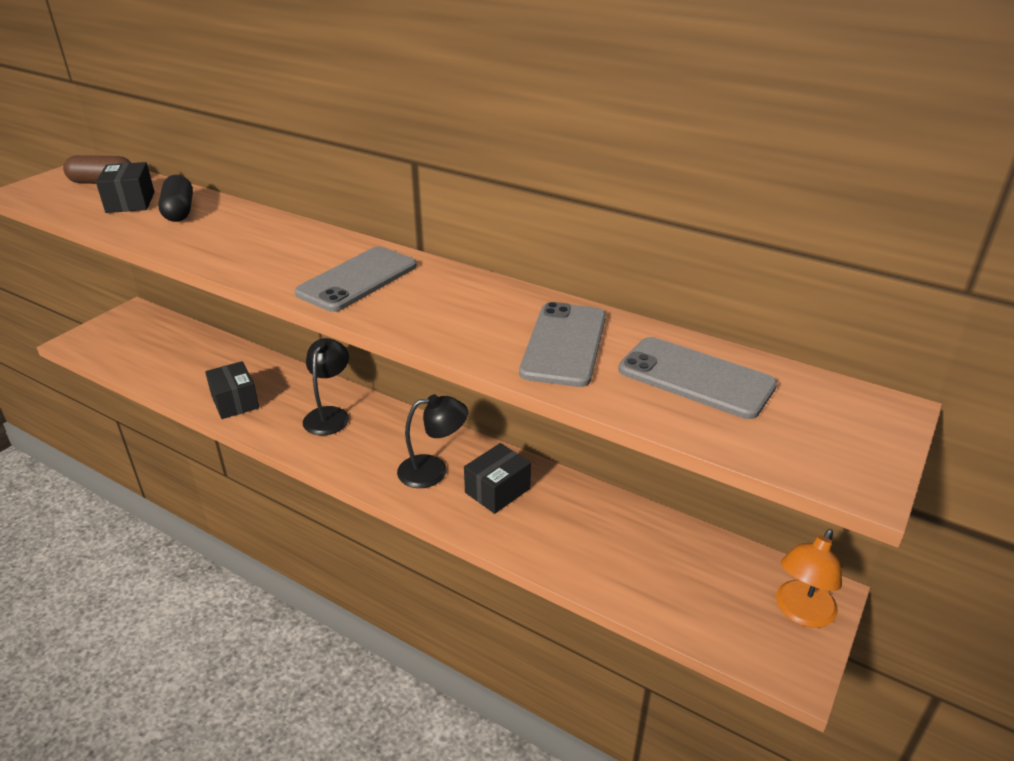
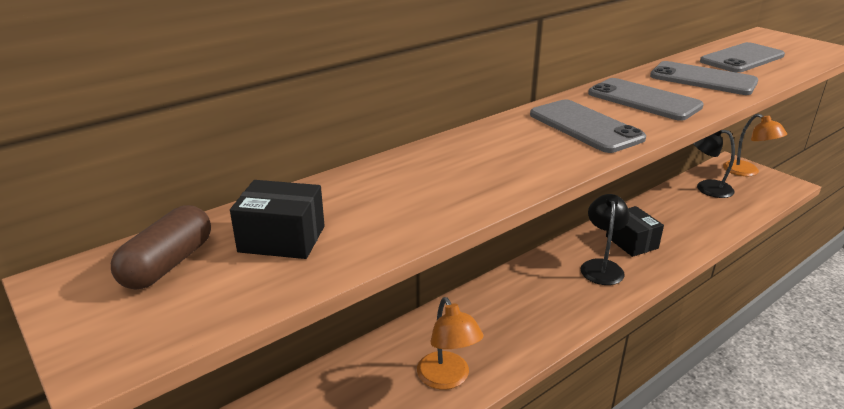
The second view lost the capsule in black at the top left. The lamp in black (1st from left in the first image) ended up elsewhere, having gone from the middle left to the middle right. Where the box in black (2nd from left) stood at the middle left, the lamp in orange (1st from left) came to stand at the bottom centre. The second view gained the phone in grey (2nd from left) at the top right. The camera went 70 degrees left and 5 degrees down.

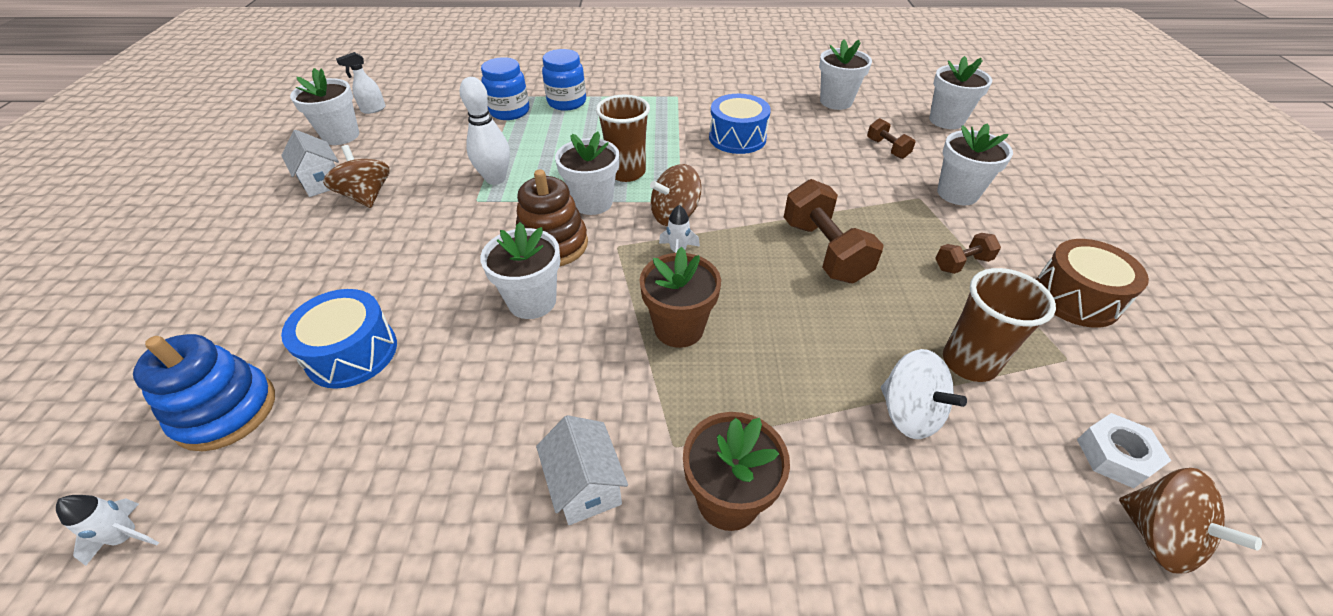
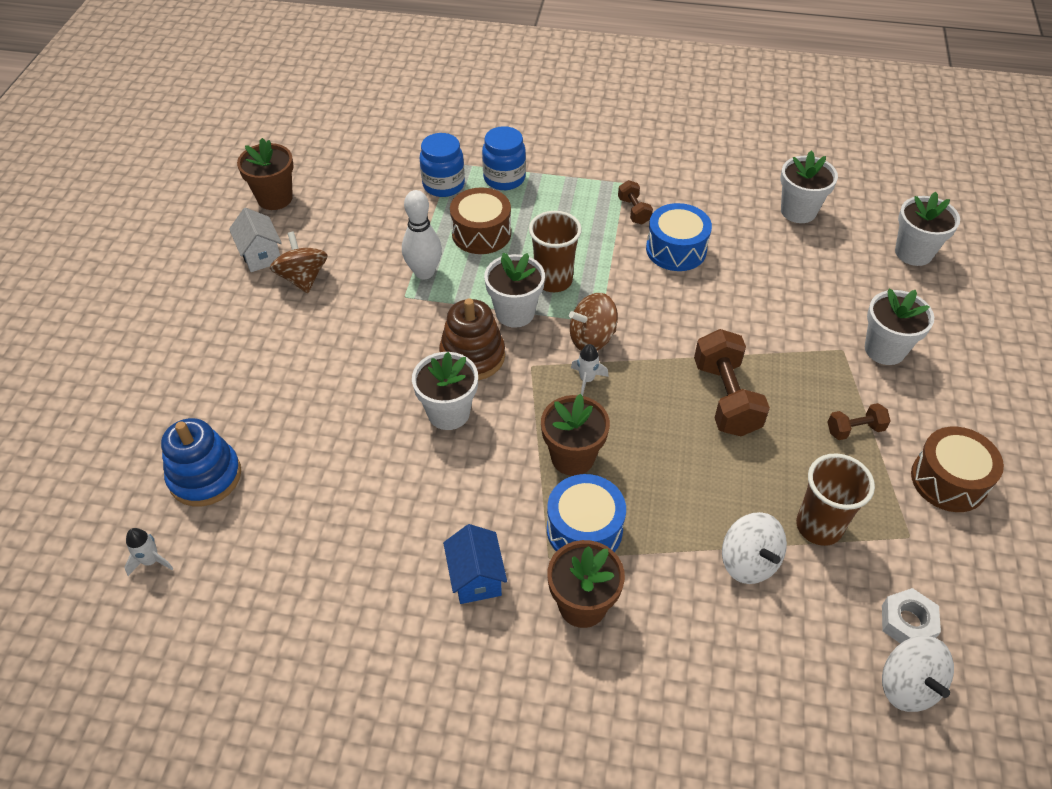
The second view lost the spray bottle in white at the top left. What was the flower pot in white (1st from left) at the top left turned into the flower pot in brown (1st from left) at the top left. The dumbbell in brown (2nd from left in the first image) ended up elsewhere, having gone from the top right to the top centre. The drum in blue (1st from left) ended up elsewhere, having gone from the middle left to the centre. What was the house in white (2nd from left) at the bottom centre turned into the house in blue at the bottom centre. What was the spinning top in brown (3rd from left) at the bottom right turned into the spinning top in white (2nd from left) at the bottom right. The second view gained the drum in brown (1st from left) at the top centre. The camera went 10 degrees right and 5 degrees up.

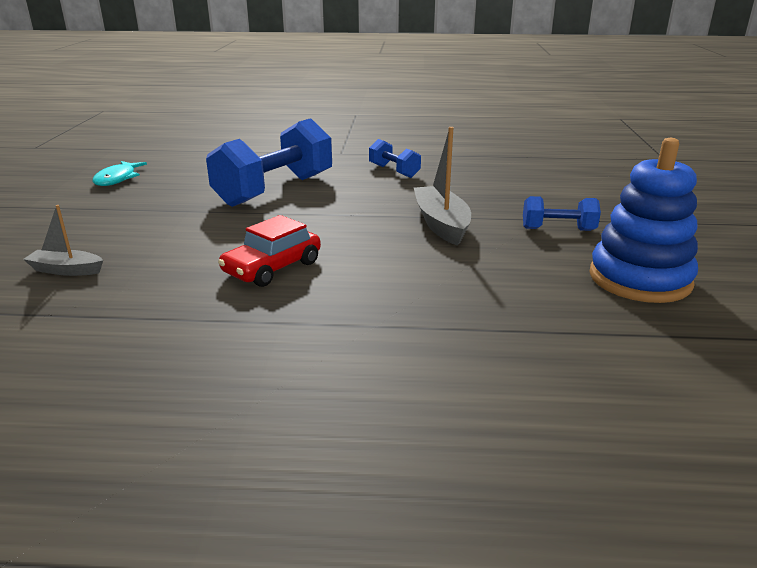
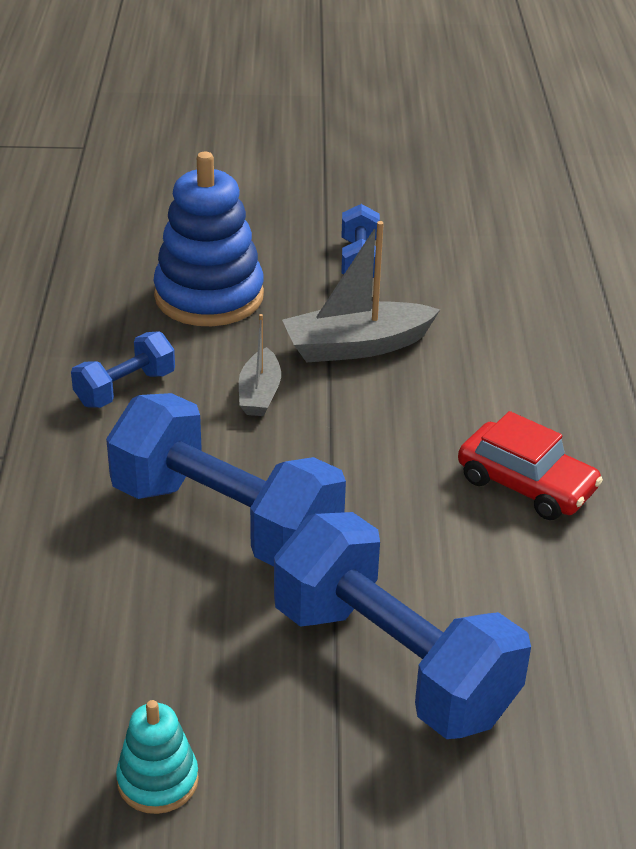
The stacking toy in blue ended up elsewhere, having gone from the middle right to the top left. Where the fish in turquoise stood at the top left, the stacking toy in turquoise came to stand at the bottom left. The boat in grey (1st from left) ended up elsewhere, having gone from the middle left to the centre. The second view gained the dumbbell in blue (4th from left) at the bottom centre. The camera went 95 degrees left and 10 degrees up.

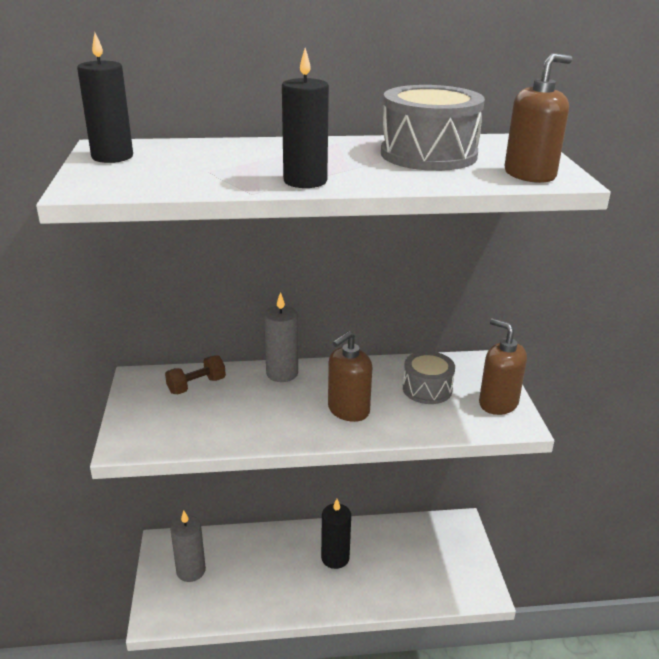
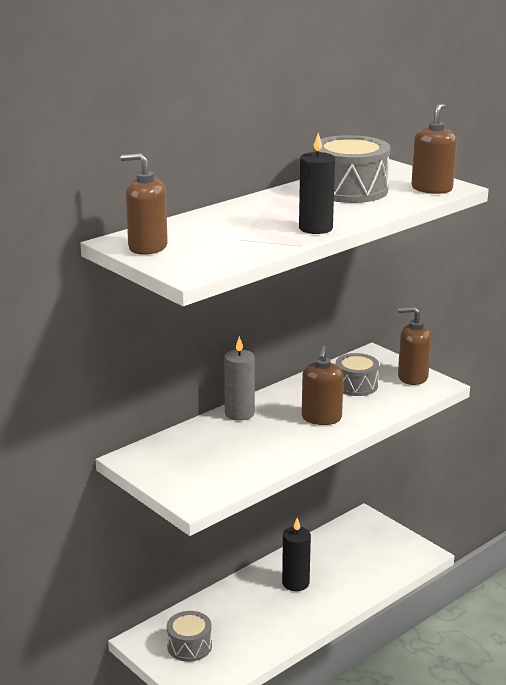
Where the candle in black (1st from left) stood at the top left, the soap dispenser in brown (1st from left) came to stand at the top left. The second view lost the dumbbell in brown at the middle left. Where the candle in grey (1st from left) stood at the bottom left, the drum in grey (1st from left) came to stand at the bottom centre. The camera went 35 degrees left and 5 degrees down.

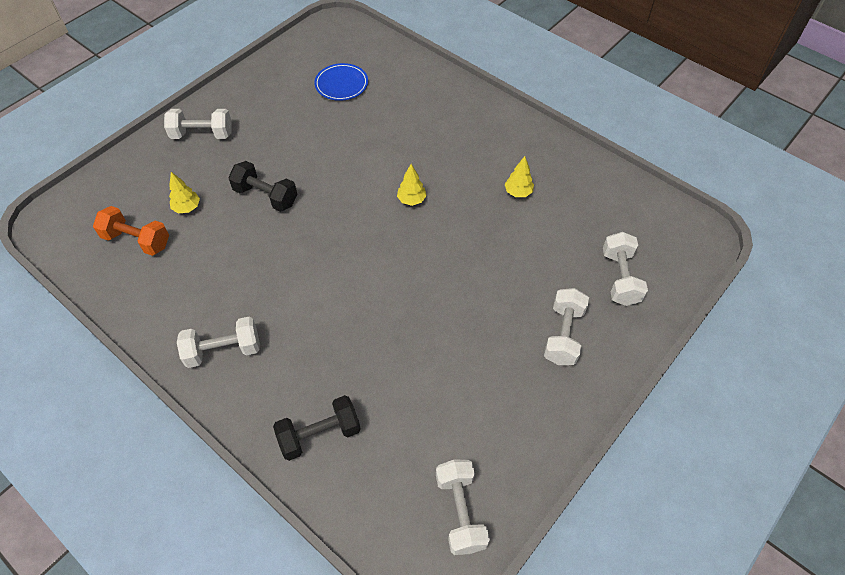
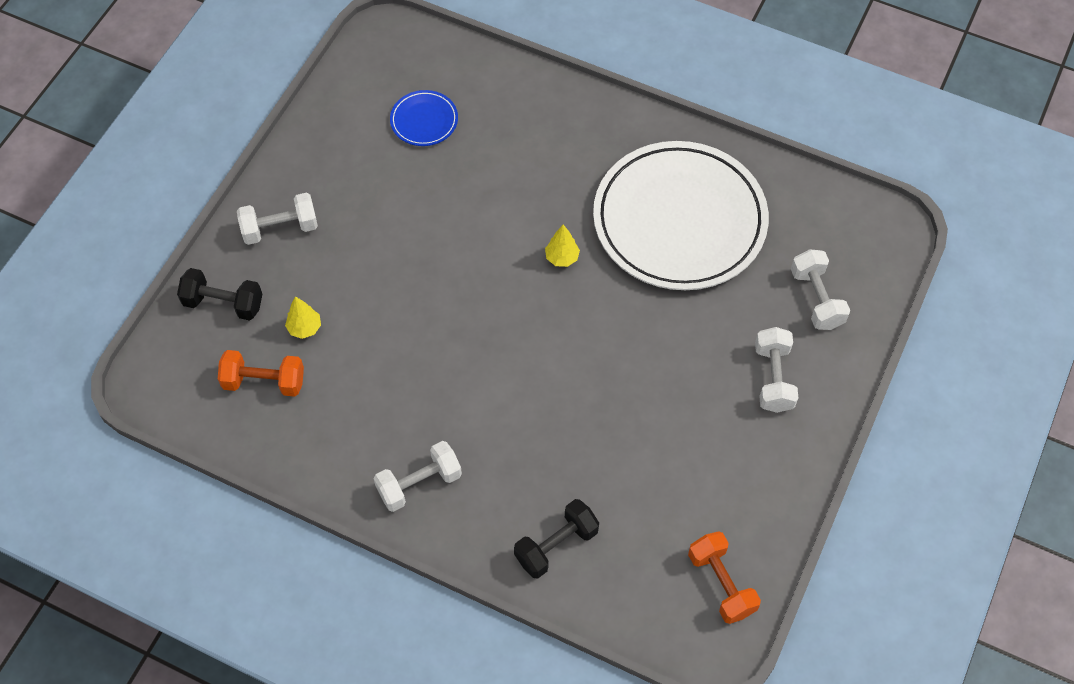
Where the tree in yellow (3rd from left) stood at the top centre, the plate in white came to stand at the top centre. The dumbbell in black (1st from left) ended up elsewhere, having gone from the top left to the middle left. What was the dumbbell in white (3rd from left) at the bottom centre turned into the dumbbell in orange (2nd from left) at the bottom right. The camera went 15 degrees left and 5 degrees up.

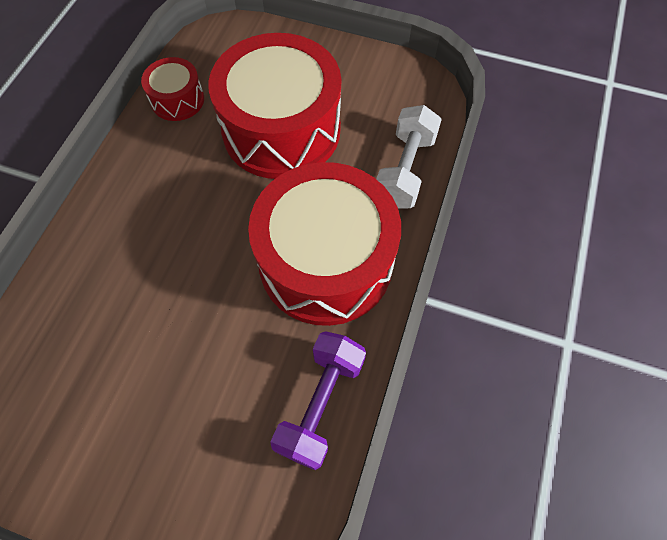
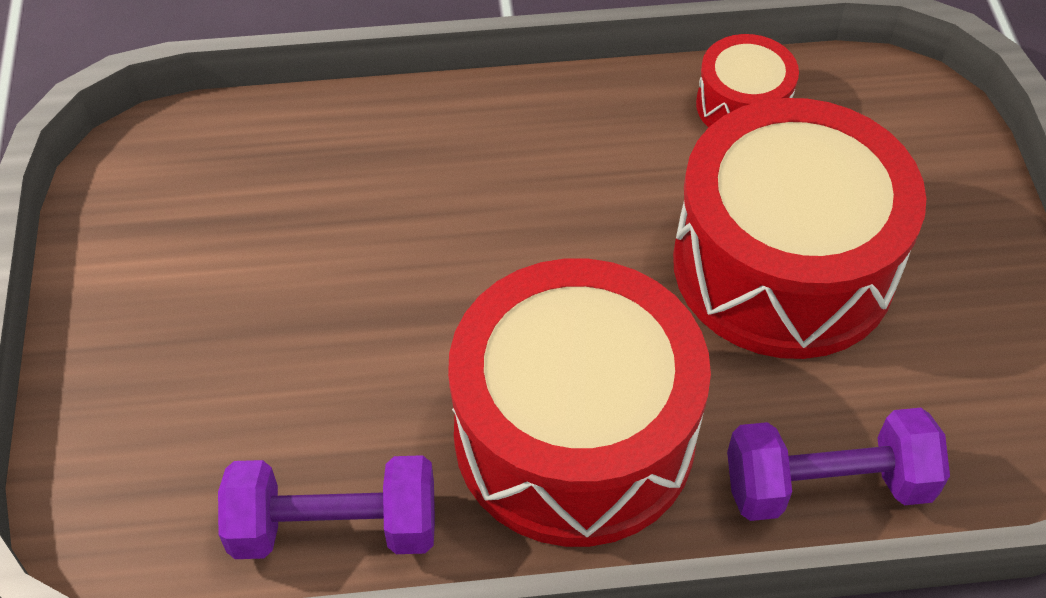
What was the dumbbell in white at the top centre turned into the dumbbell in purple (2nd from left) at the bottom right. The camera went 65 degrees right and 10 degrees down.

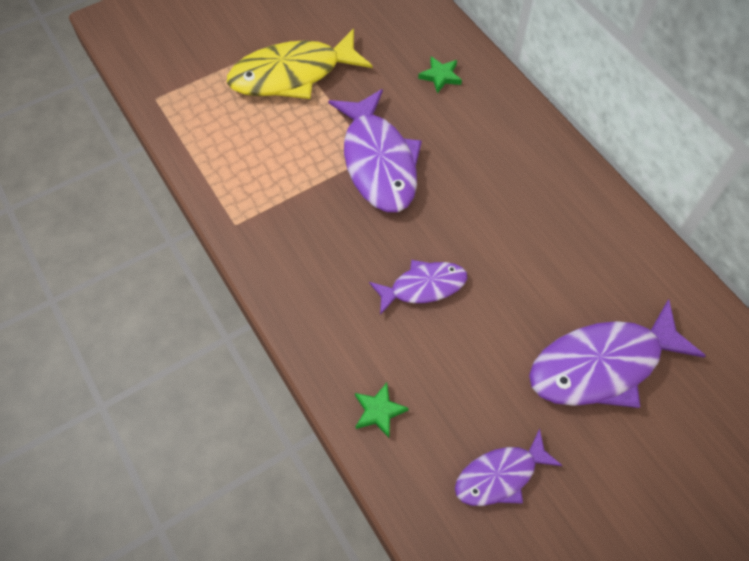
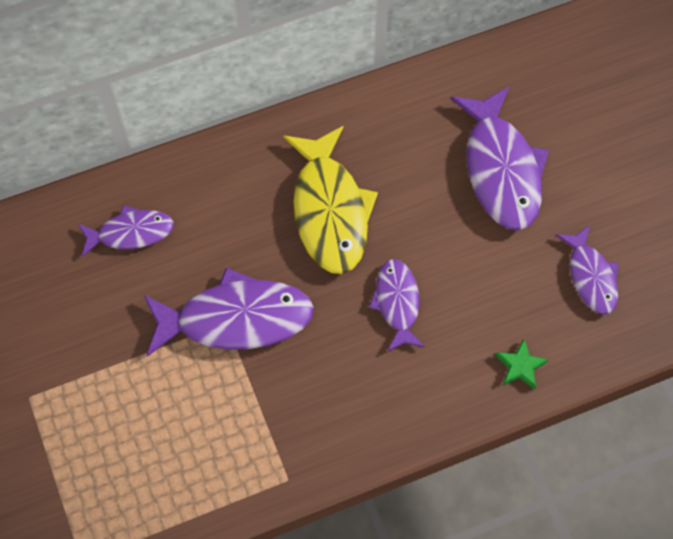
The fish in yellow ended up elsewhere, having gone from the top centre to the centre. Where the star in green (2nd from left) stood at the top centre, the fish in purple (1st from left) came to stand at the middle left. The camera went 80 degrees left and 5 degrees up.

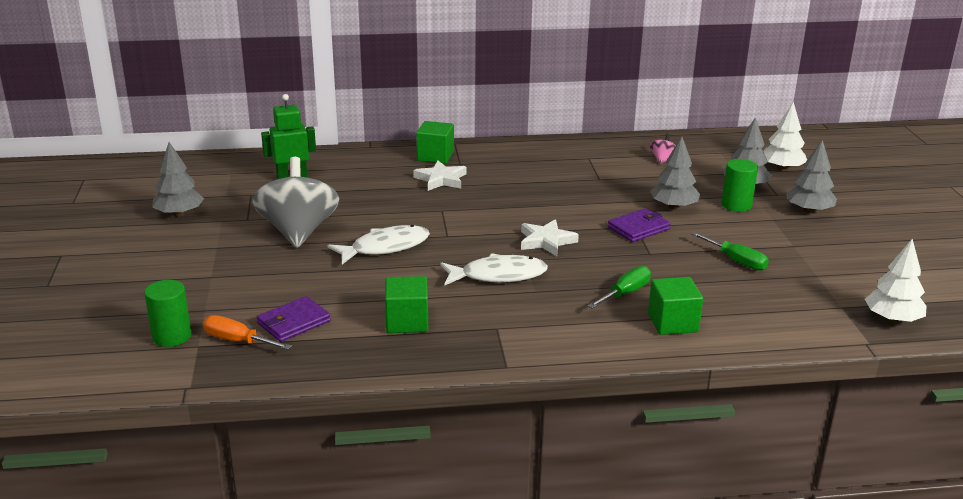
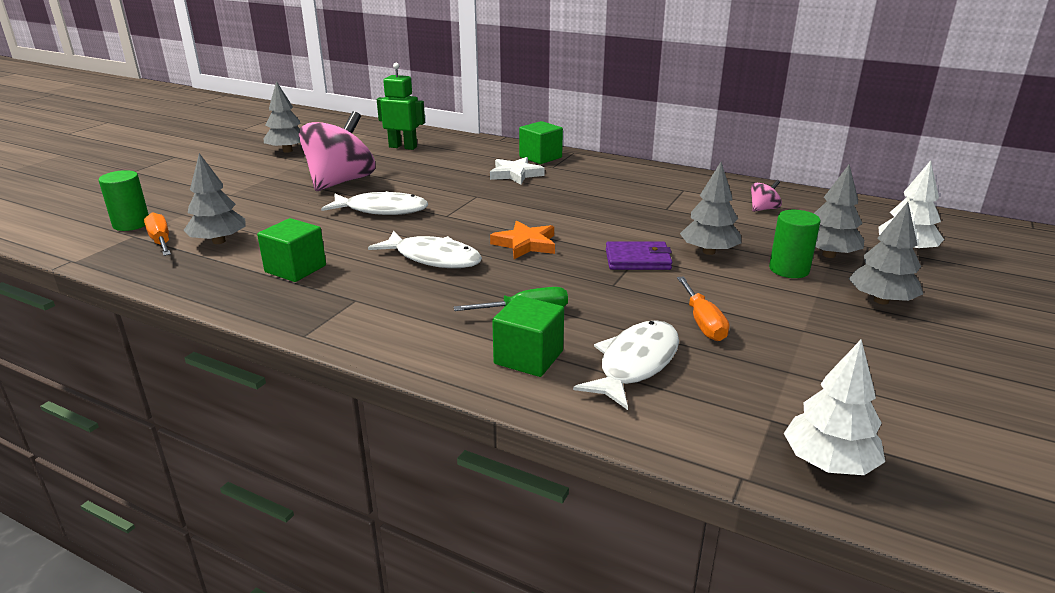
What was the spinning top in grey at the middle left turned into the spinning top in pink (1st from left) at the top left. What was the star in white (2nd from left) at the centre turned into the star in orange at the centre. What was the screwdriver in green (2nd from left) at the middle right turned into the screwdriver in orange (2nd from left) at the centre. Where the wallet in purple (1st from left) stood at the middle left, the tree in grey (1st from left) came to stand at the middle left. The second view gained the fish in white (3rd from left) at the centre. The camera went 35 degrees right and 0 degrees up.

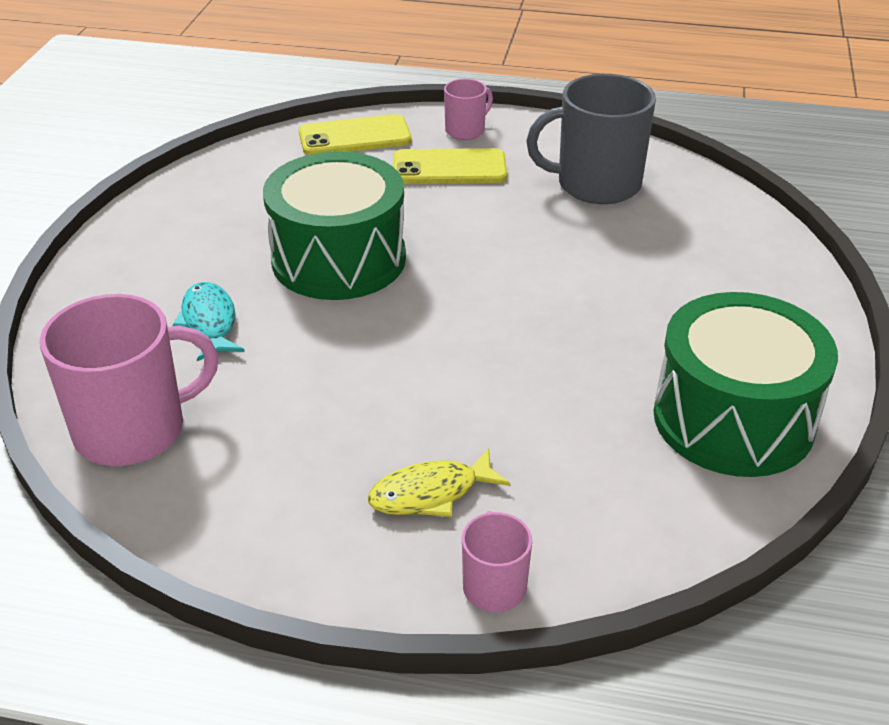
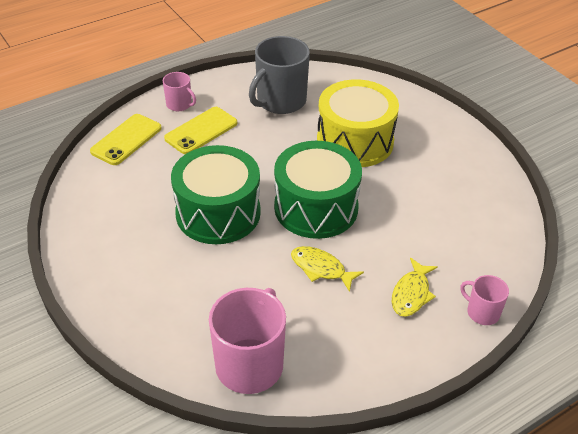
The mug in pink (2nd from left in the first image) at the top centre ended up facing another way, 120 degrees clockwise from before. The second view lost the fish in turquoise at the middle left. The drum in green (2nd from left) ended up elsewhere, having gone from the middle right to the centre. The second view gained the drum in yellow at the top centre. The second view gained the fish in yellow (1st from left) at the centre. The camera went 45 degrees left and 5 degrees up.

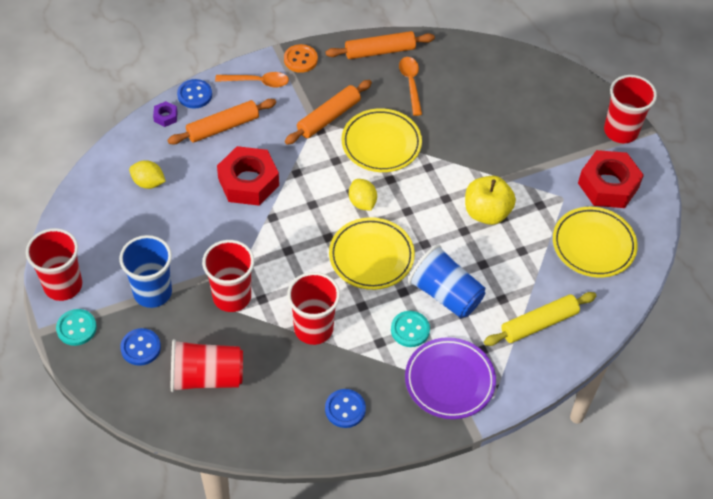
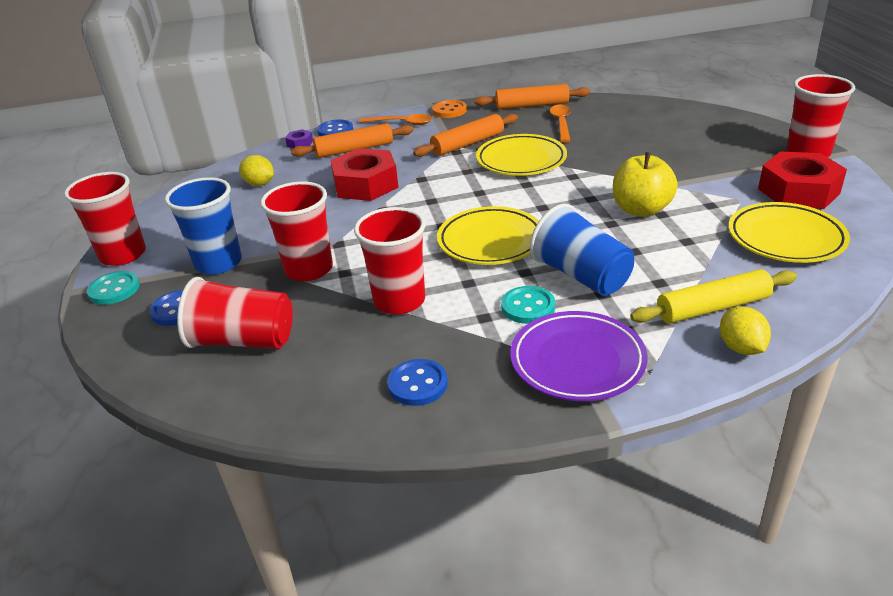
The lemon in yellow (2nd from left) ended up elsewhere, having gone from the centre to the middle right. The camera went 15 degrees right and 20 degrees down.

